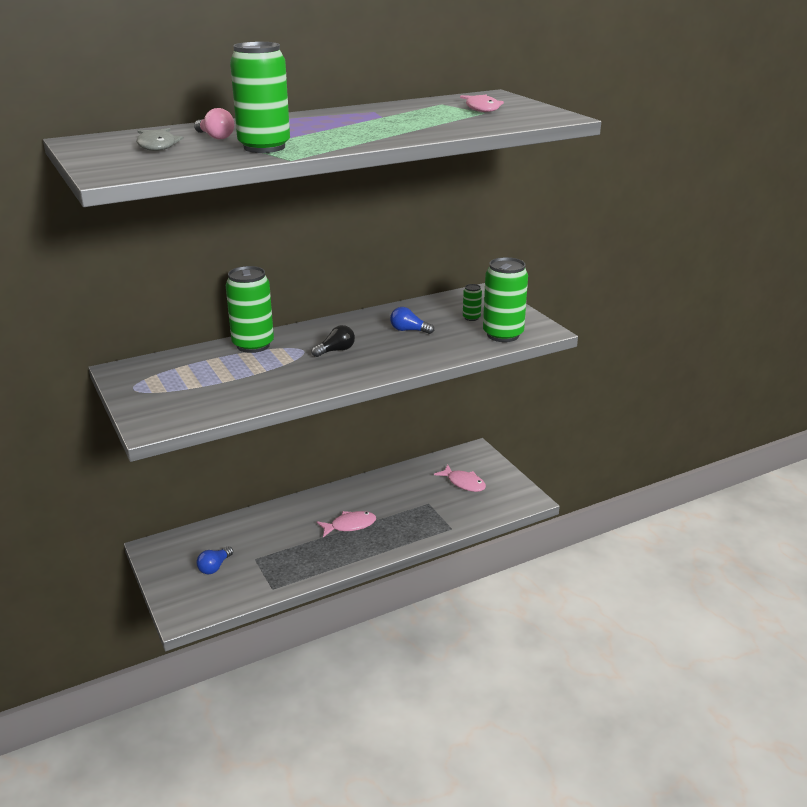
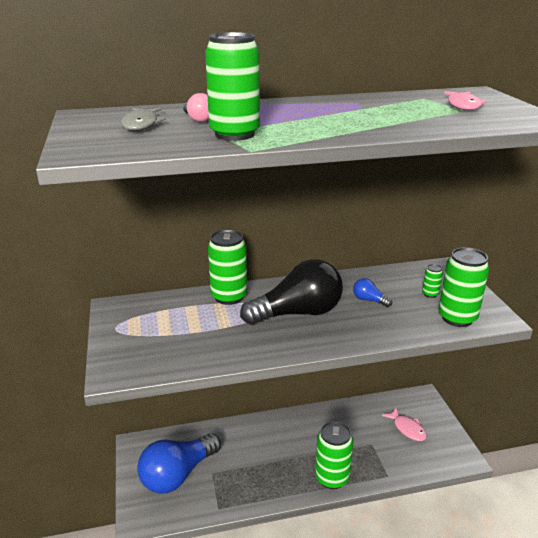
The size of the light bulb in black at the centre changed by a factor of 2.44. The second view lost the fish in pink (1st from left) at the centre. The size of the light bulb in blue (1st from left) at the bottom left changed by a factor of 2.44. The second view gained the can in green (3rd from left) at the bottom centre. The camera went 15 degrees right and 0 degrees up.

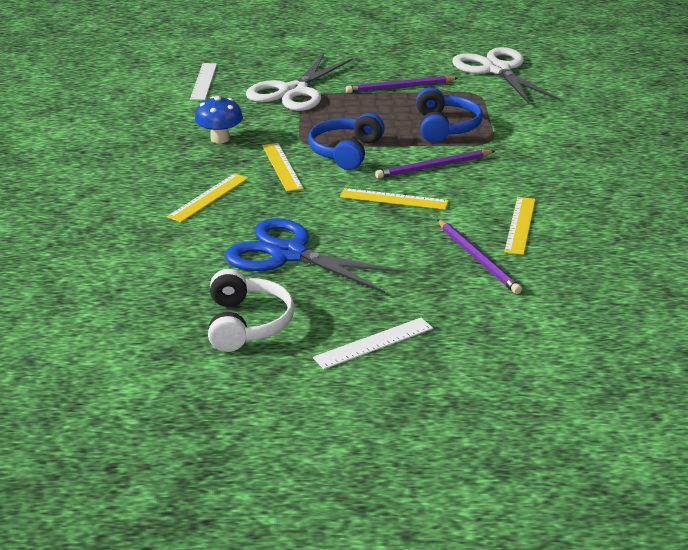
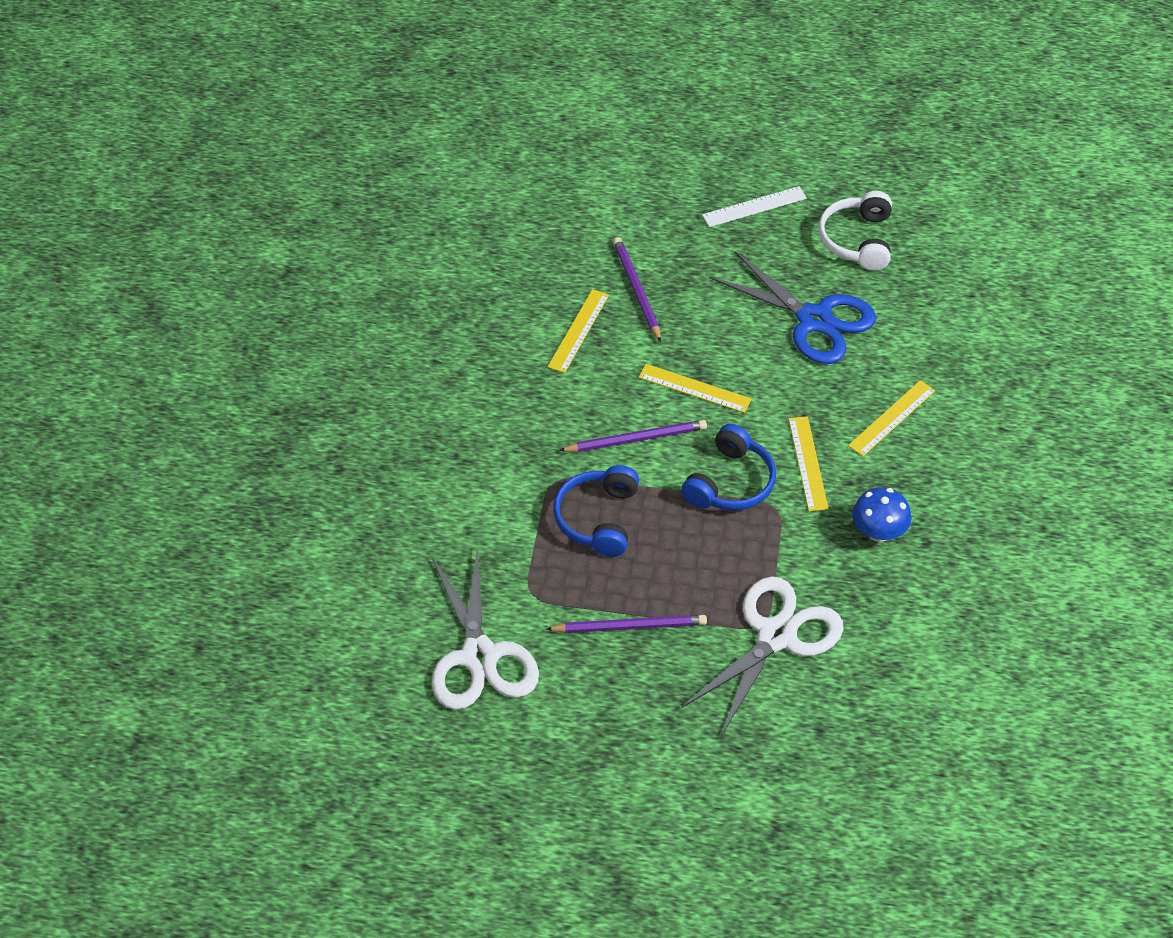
The second view lost the ruler in white (1st from left) at the top left. The camera went 170 degrees left and 20 degrees up.

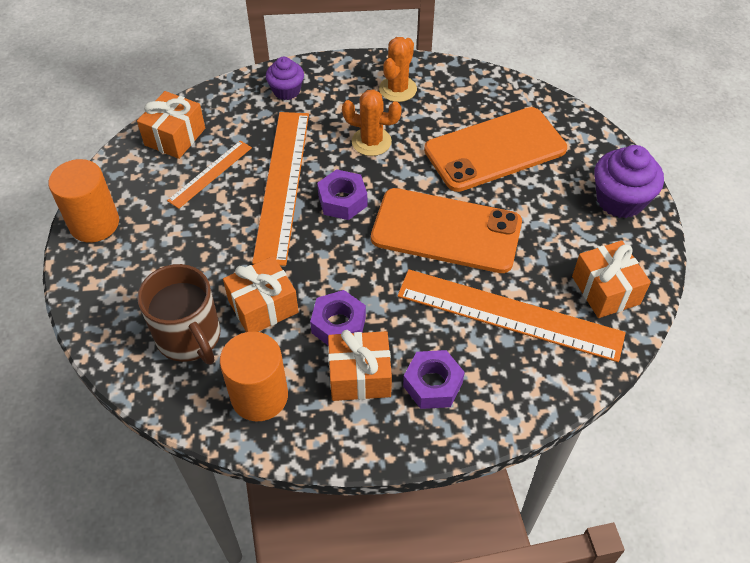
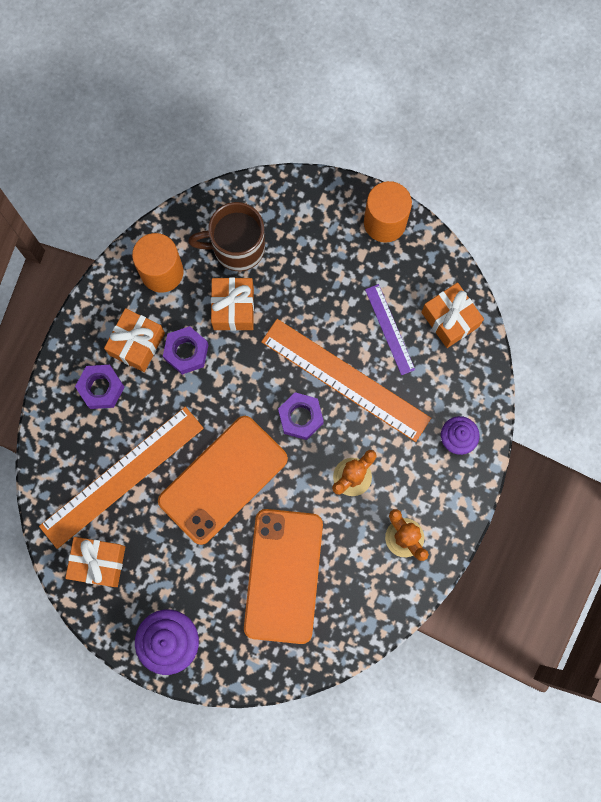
What was the ruler in orange (1st from left) at the top left turned into the ruler in purple at the centre. The camera went 120 degrees right and 25 degrees up.

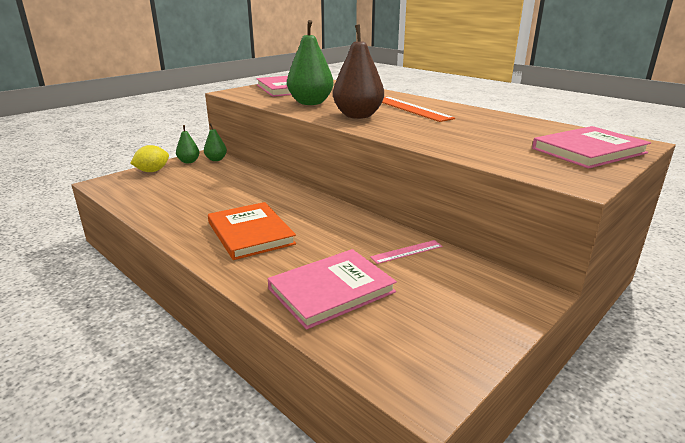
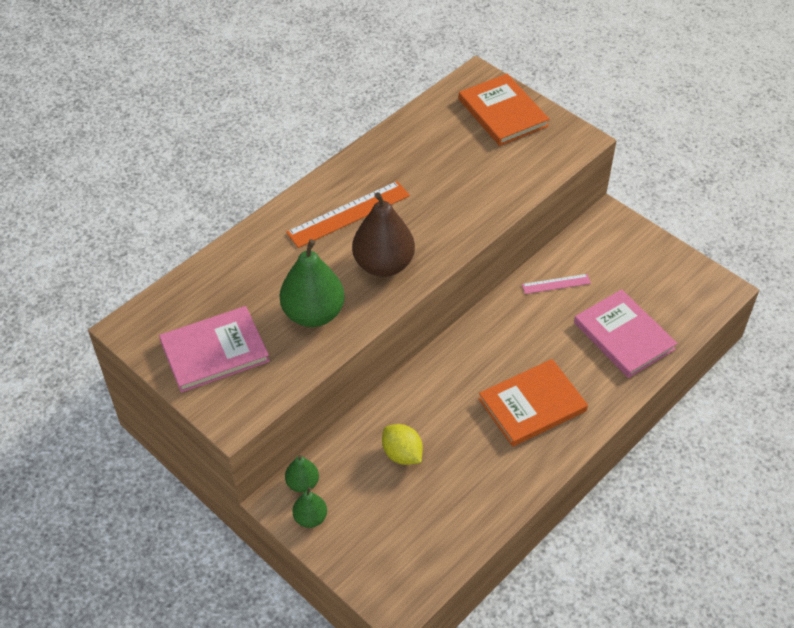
What was the book in pink (3rd from left) at the top right turned into the book in orange (1st from left) at the top centre. The lemon in yellow ended up elsewhere, having gone from the middle left to the bottom centre. The ruler in pink at the centre ended up facing another way, 75 degrees counterclockwise from before. The camera went 90 degrees left and 25 degrees up.

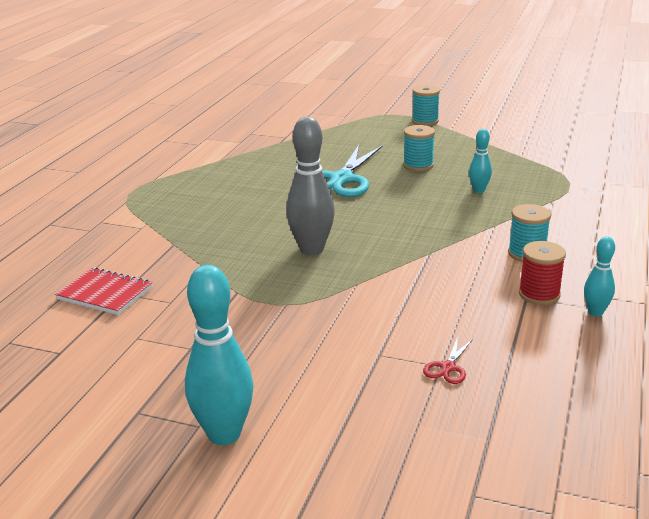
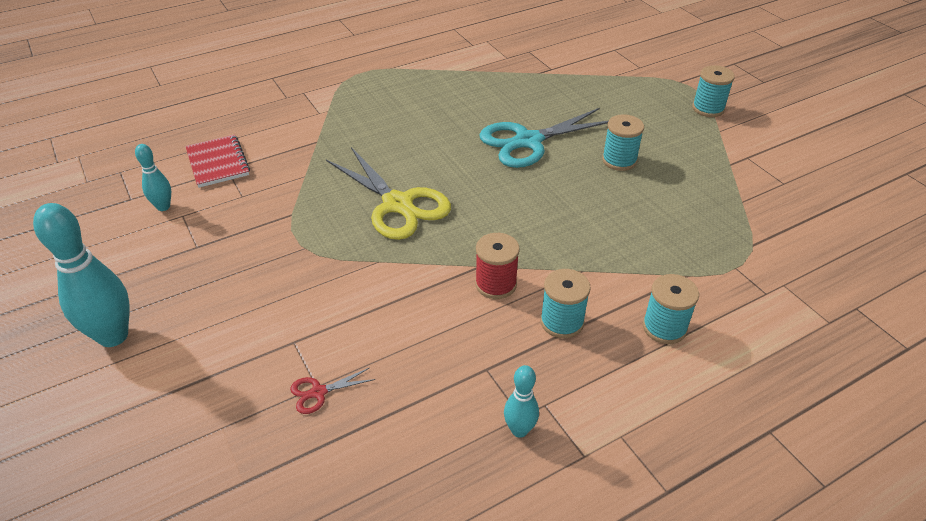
Where the bowling pin in grey stood at the centre, the scissors in yellow came to stand at the centre. The bowling pin in turquoise (2nd from left) ended up elsewhere, having gone from the top right to the middle left. The spool in red ended up elsewhere, having gone from the middle right to the centre. The second view gained the spool in turquoise (3rd from left) at the middle right. The camera went 40 degrees right and 15 degrees up.

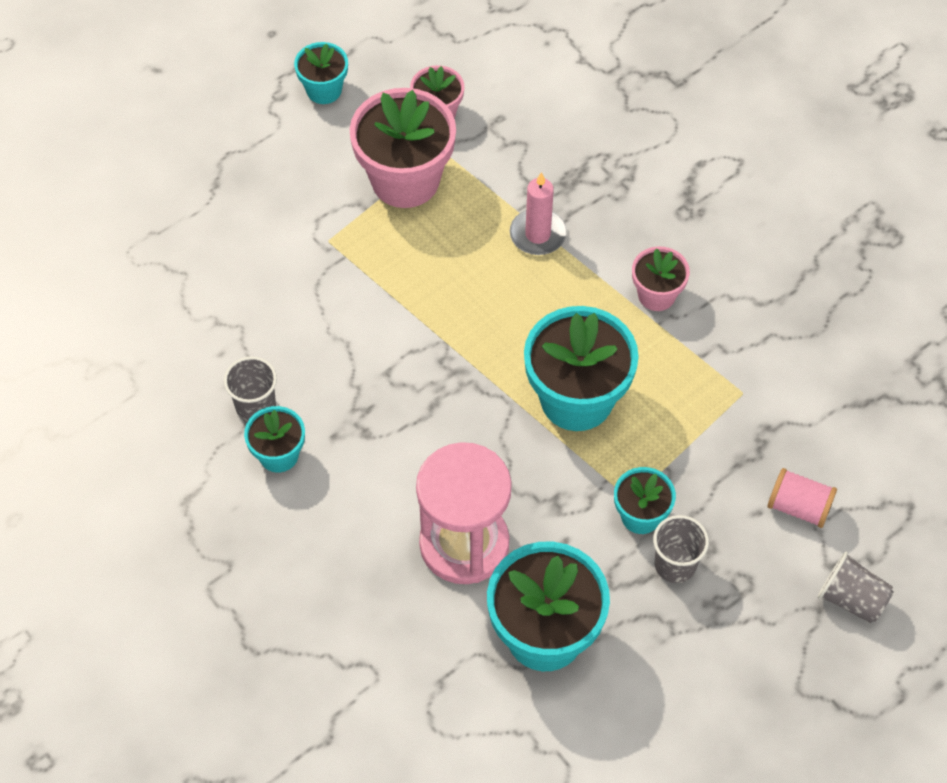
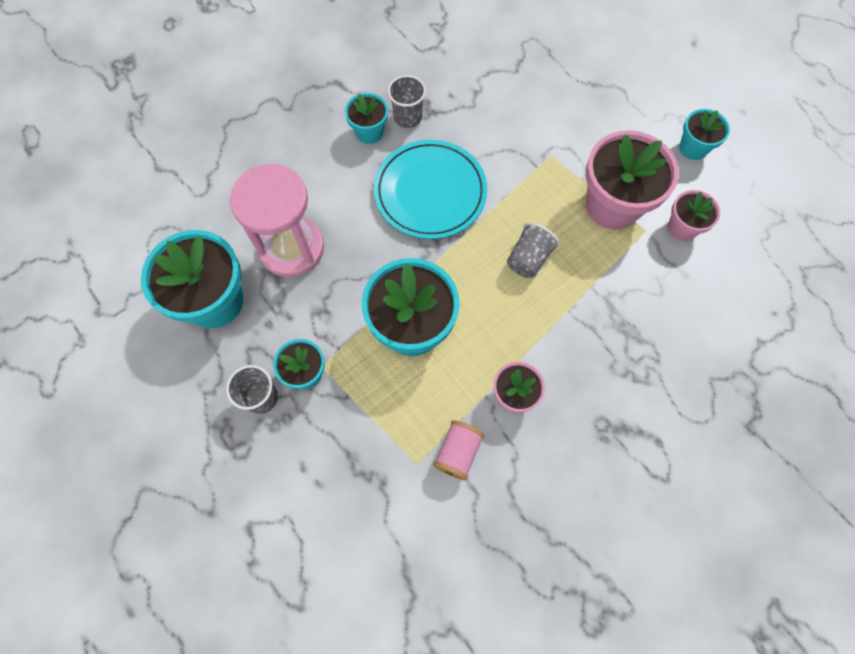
The second view lost the candle in pink at the top centre. The spool in pink ended up elsewhere, having gone from the middle right to the bottom centre. The cup in grey (3rd from left) ended up elsewhere, having gone from the bottom right to the centre. The second view gained the plate in turquoise at the top centre. The camera went 90 degrees right and 10 degrees up.

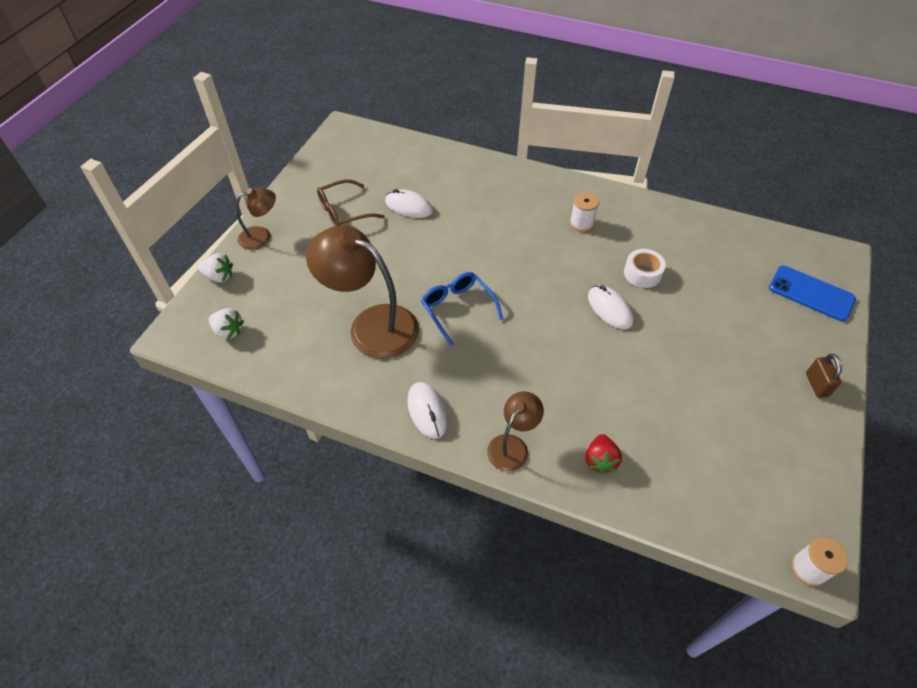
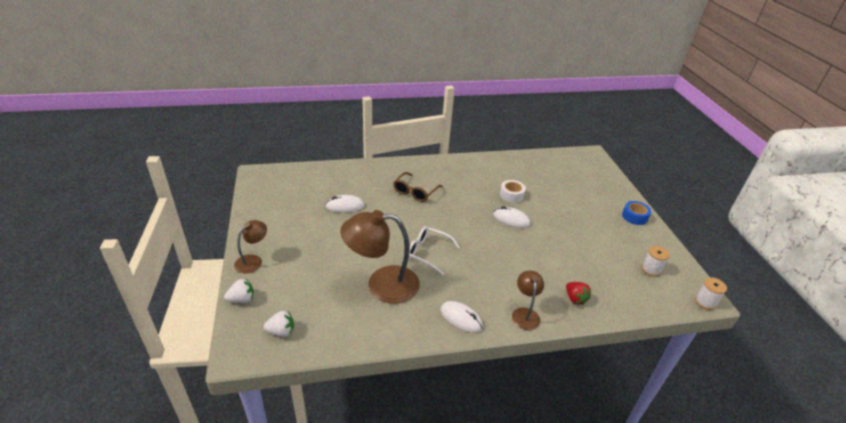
The glasses in brown ended up elsewhere, having gone from the top centre to the centre. The spool in white (1st from left) ended up elsewhere, having gone from the top centre to the middle right. The second view lost the phone in blue at the middle right. What was the glasses in blue at the centre turned into the glasses in white at the centre. Where the padlock in brown stood at the middle right, the tape in blue came to stand at the middle right. The camera went 35 degrees left and 15 degrees down.

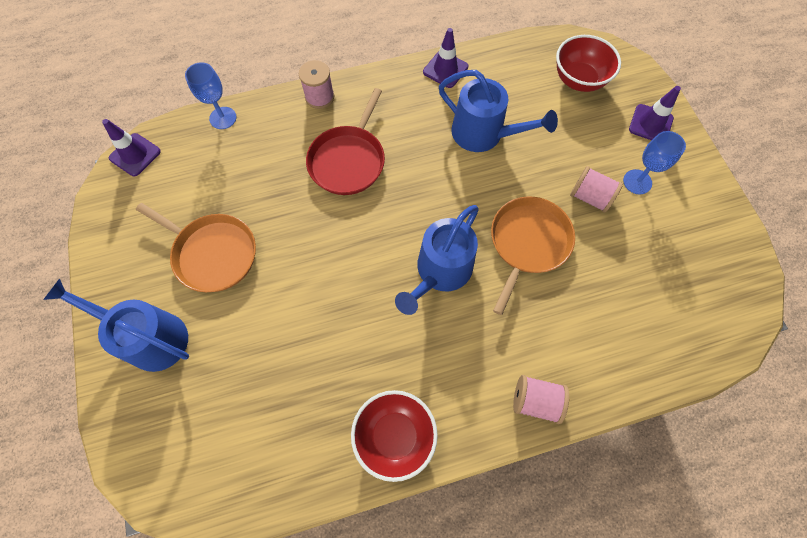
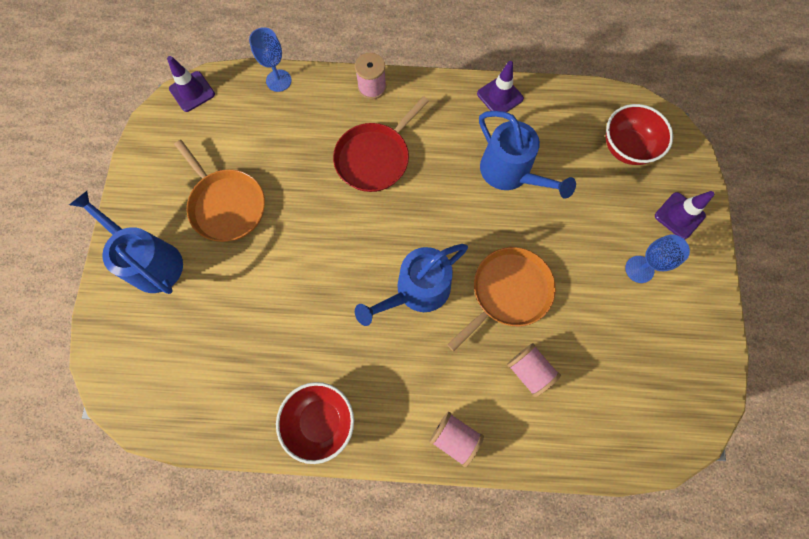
The spool in pink (3rd from left) ended up elsewhere, having gone from the middle right to the bottom centre. The camera went 20 degrees right and 5 degrees up.

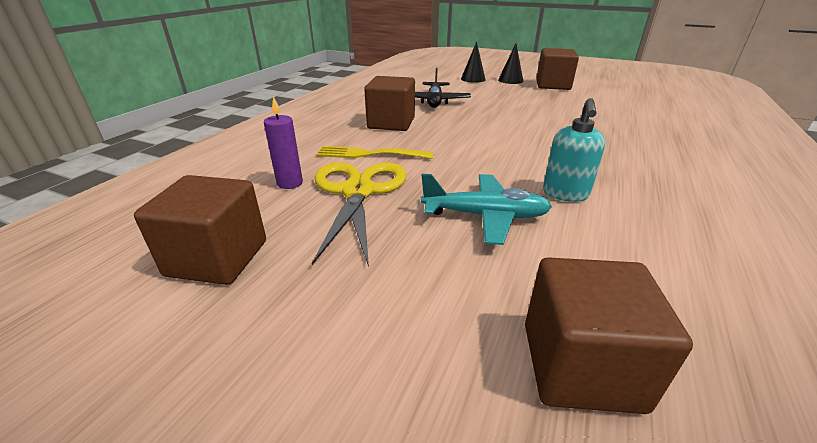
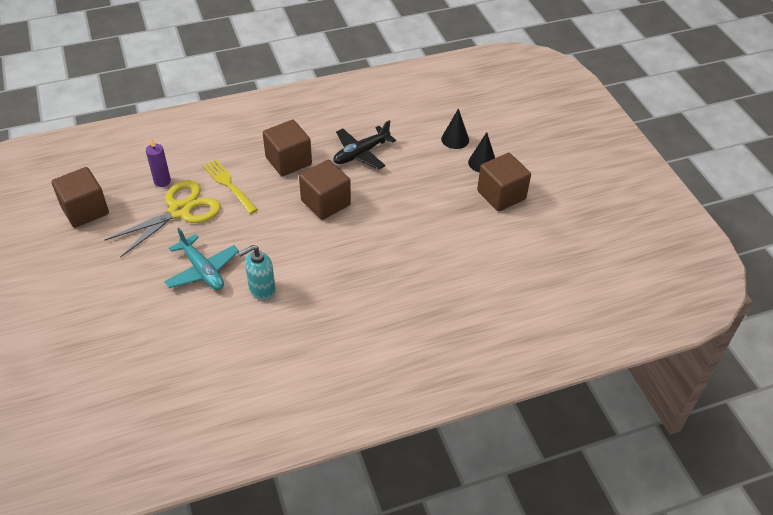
The cube in brown (4th from left in the first image) ended up elsewhere, having gone from the bottom right to the centre. The camera went 45 degrees right and 15 degrees up.

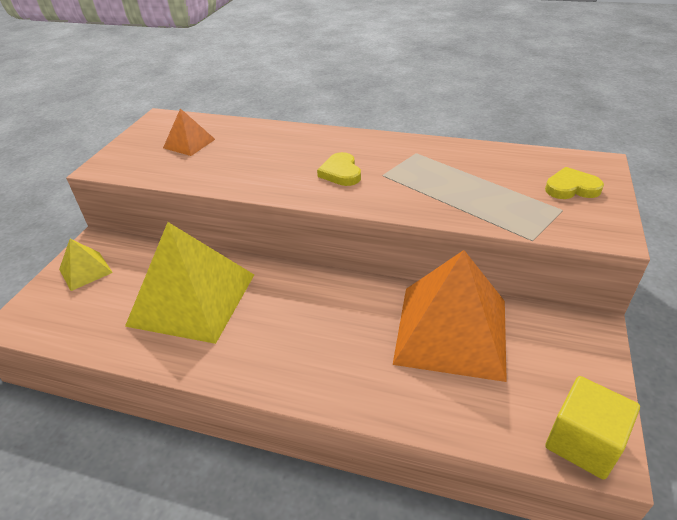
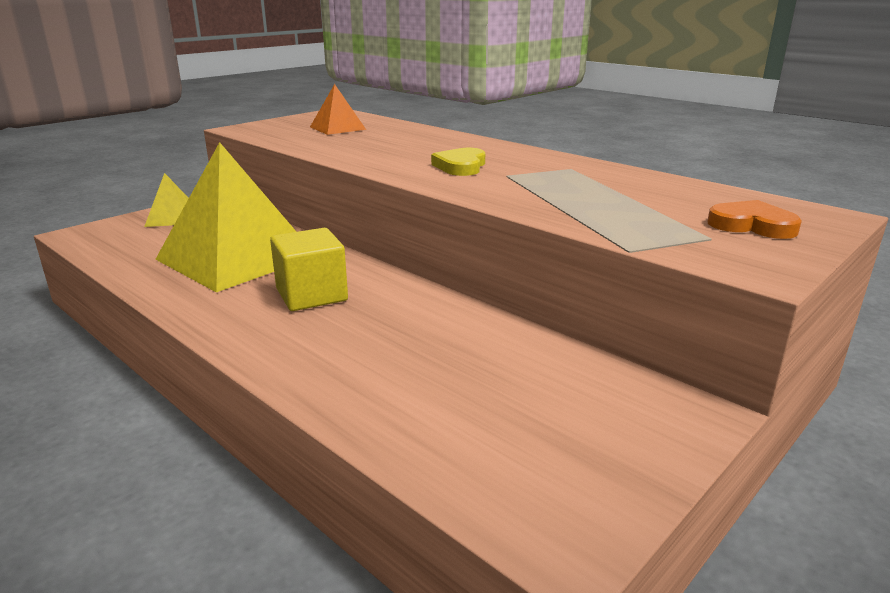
What was the heart in yellow (2nd from left) at the middle right turned into the heart in orange at the middle right. The second view lost the pyramid in orange (2nd from left) at the centre. The cube in yellow ended up elsewhere, having gone from the bottom right to the centre. The camera went 25 degrees right and 15 degrees down.

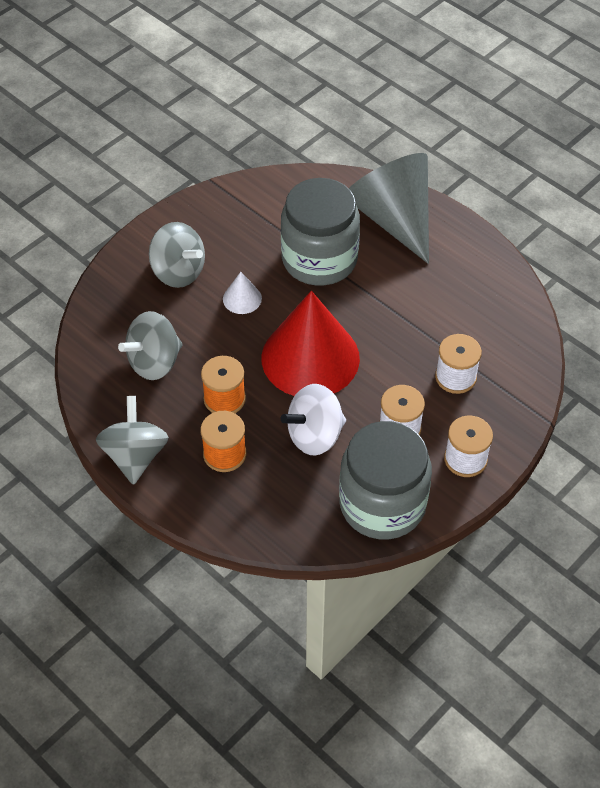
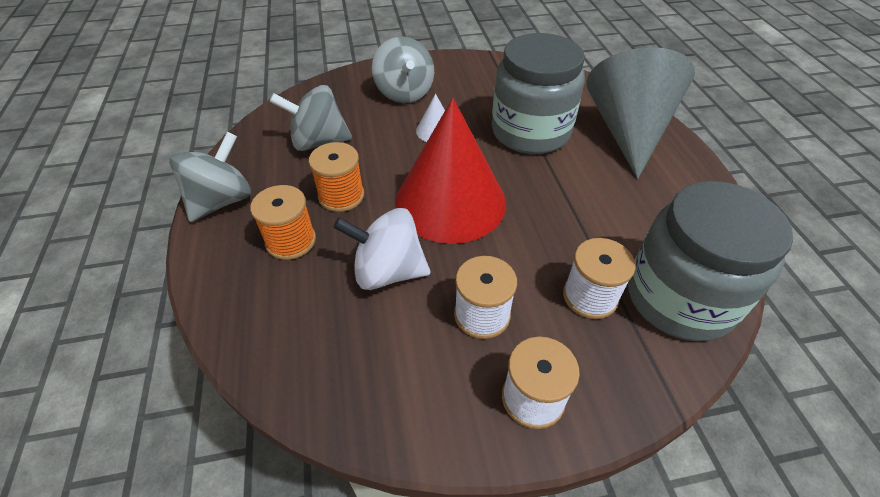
The jar in grey (2nd from left) ended up elsewhere, having gone from the centre to the middle right. The camera went 35 degrees right and 5 degrees down.

